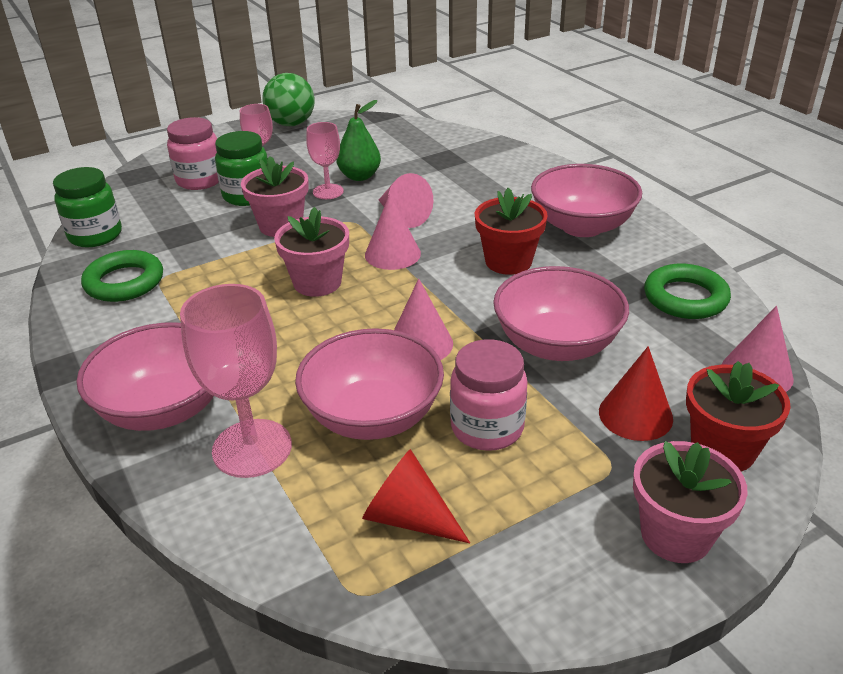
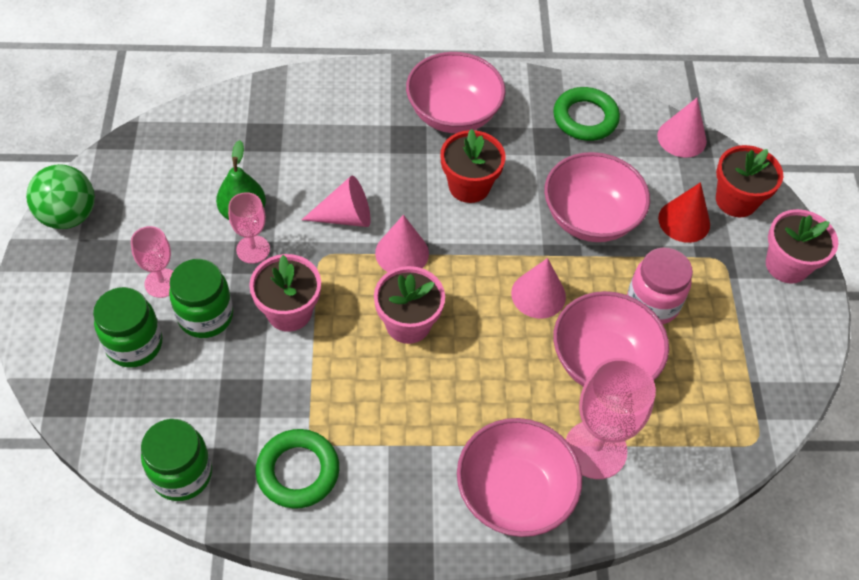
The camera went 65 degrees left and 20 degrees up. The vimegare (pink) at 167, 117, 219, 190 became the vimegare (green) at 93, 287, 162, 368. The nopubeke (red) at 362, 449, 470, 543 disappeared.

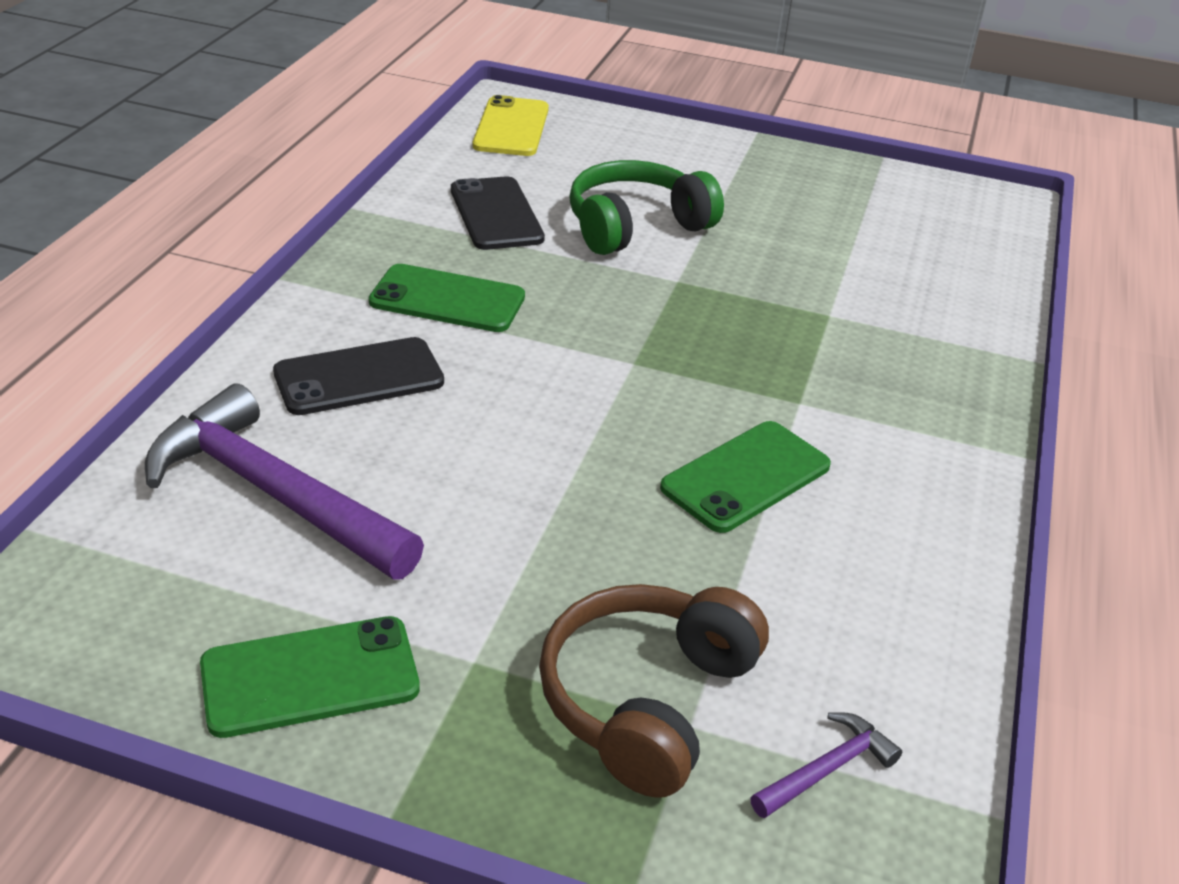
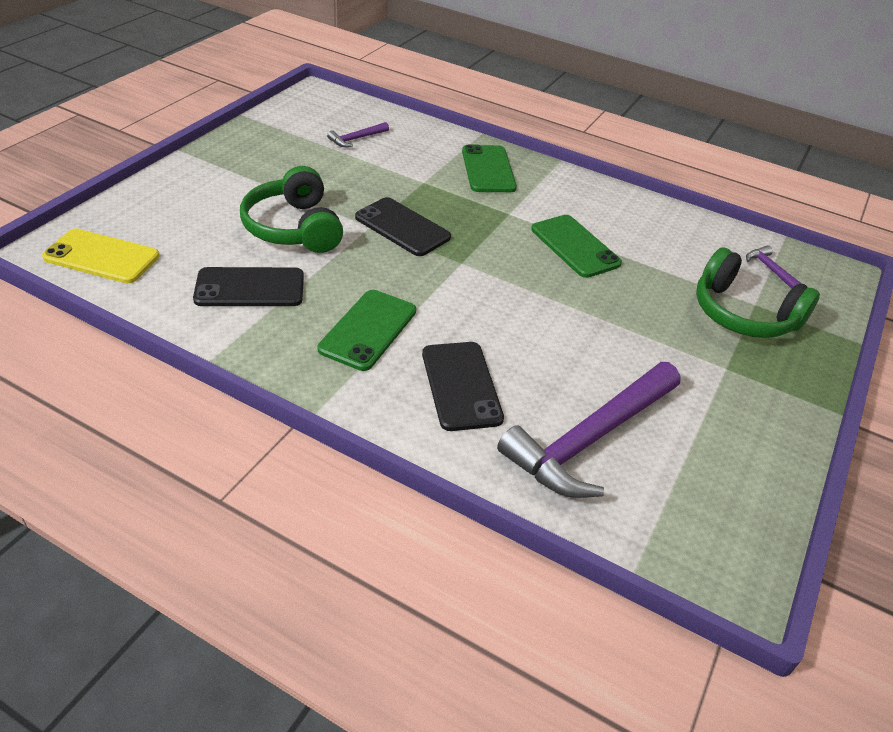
The camera went 80 degrees left and 5 degrees up. The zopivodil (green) moved from 200, 616, 420, 738 to 462, 144, 517, 192. The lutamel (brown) at 539, 584, 769, 798 became the lutamel (green) at 696, 248, 820, 338. The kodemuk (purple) at 327, 122, 389, 147 appeared. The zopivodil (black) at 355, 197, 451, 256 appeared.

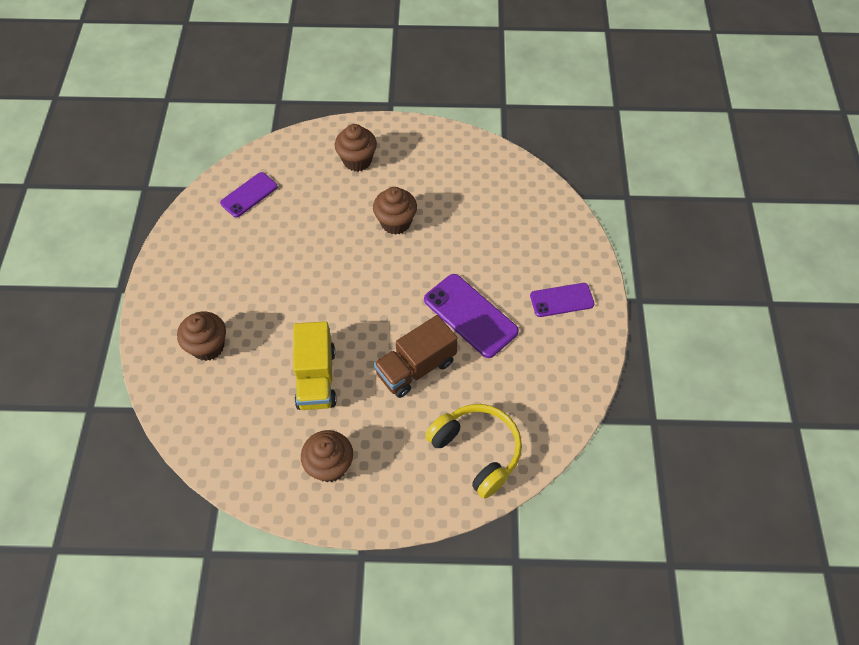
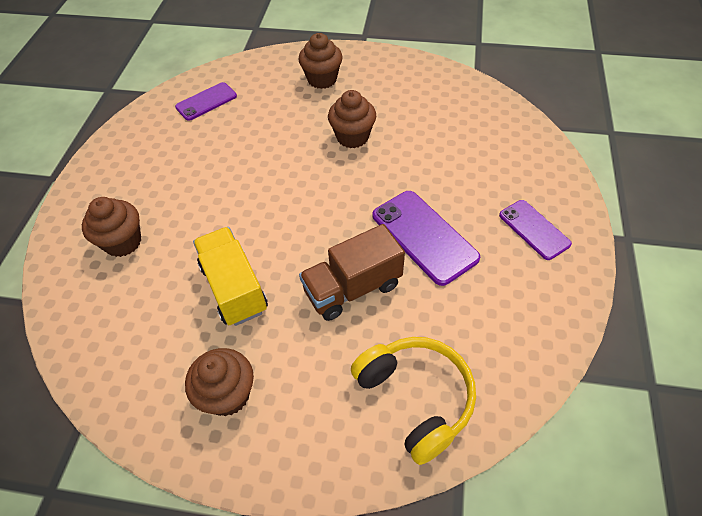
The camera went 10 degrees right and 5 degrees down. The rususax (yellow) at 293, 321, 337, 410 turned 150 degrees clockwise. The zopivodil (purple) at 530, 283, 594, 317 turned 60 degrees clockwise.

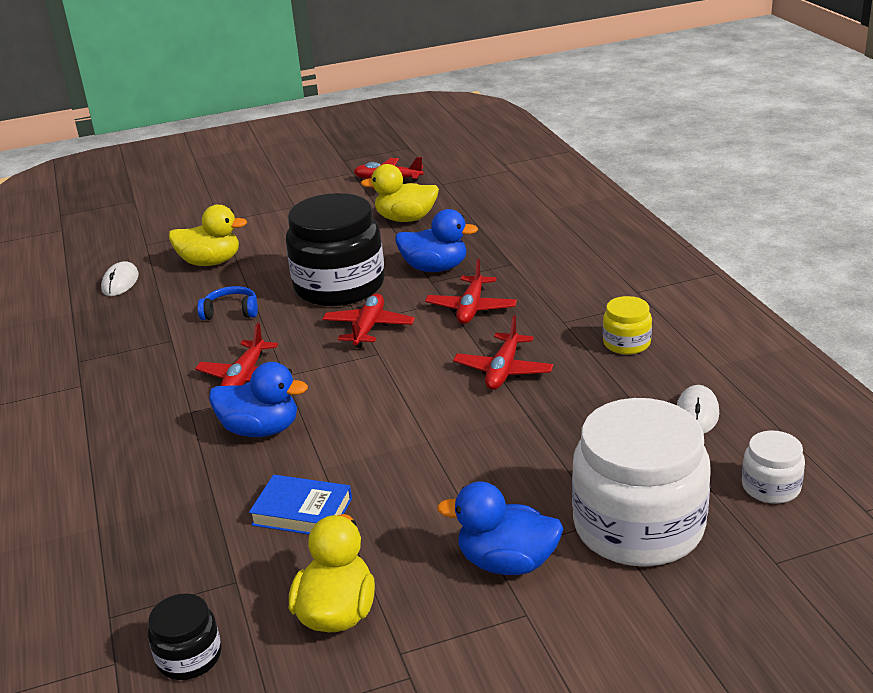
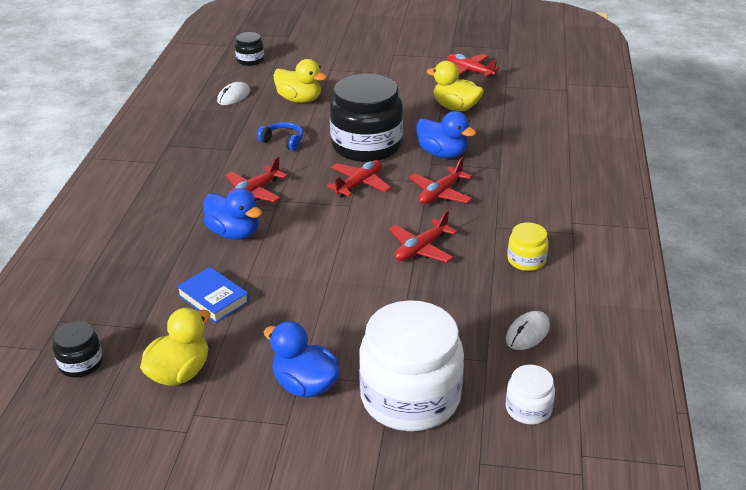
The camera went 25 degrees right and 5 degrees up. The vimegare (black) at 235, 32, 264, 66 appeared.

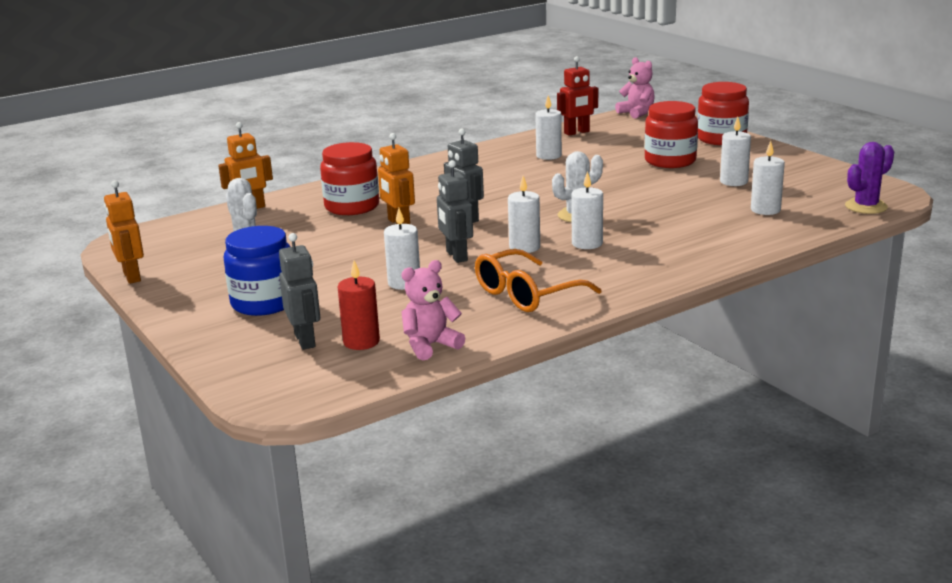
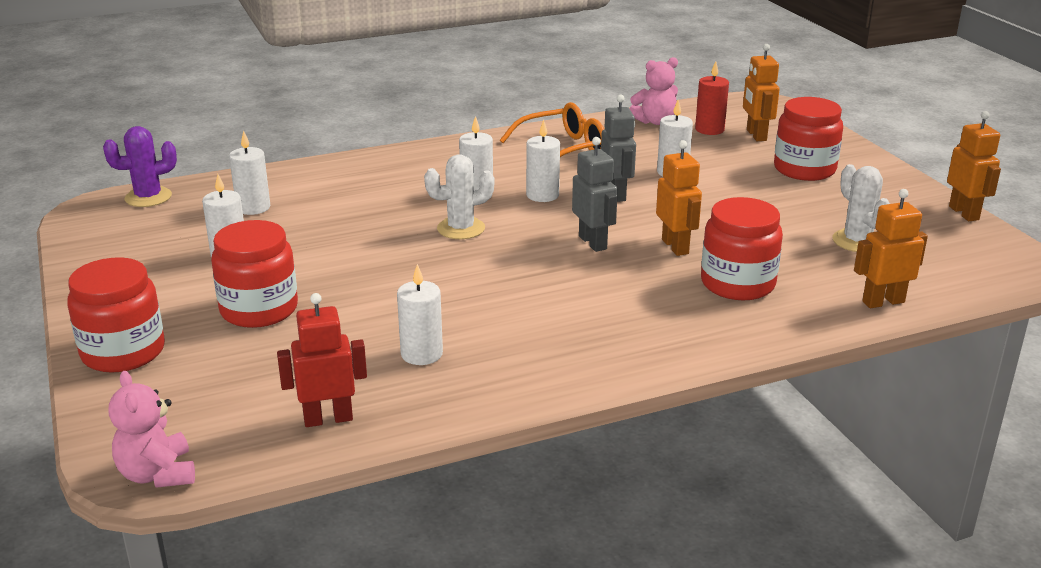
The camera went 170 degrees left and 5 degrees up. The vimegare (blue) at 224, 226, 290, 316 became the vimegare (red) at 774, 97, 843, 181. The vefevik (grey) at 279, 233, 320, 350 became the vefevik (orange) at 743, 44, 780, 141.

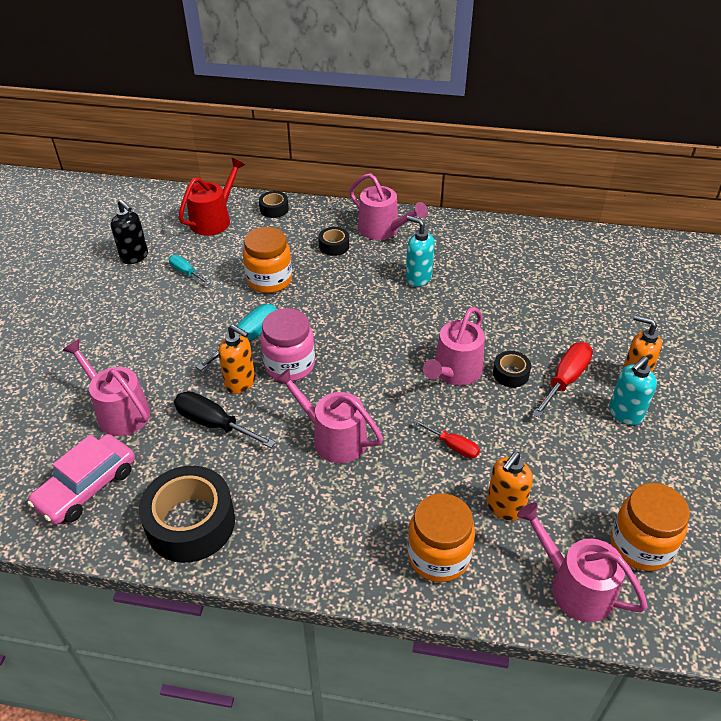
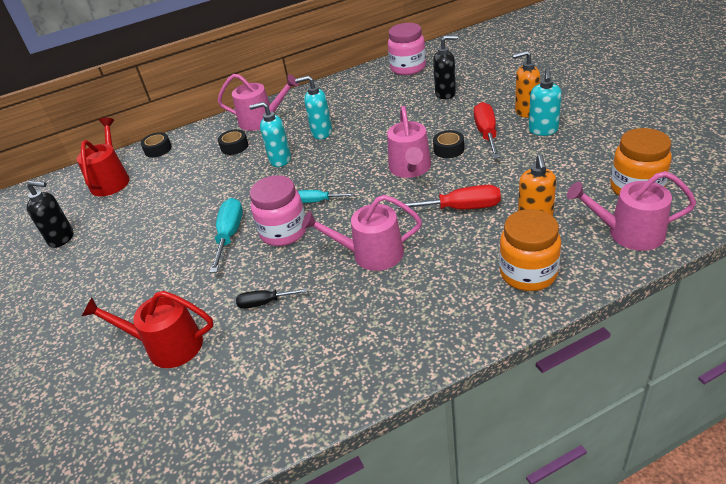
The camera went 30 degrees left and 5 degrees down. The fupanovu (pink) at 28, 434, 135, 525 disappeared. The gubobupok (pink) at 62, 339, 151, 436 became the gubobupok (red) at 81, 291, 213, 368. The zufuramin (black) at 139, 466, 235, 563 disappeared. The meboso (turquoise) moved from 169, 255, 211, 285 to 298, 190, 355, 203. The meboso (black) at 174, 391, 276, 448 changed to 0.61 times the size. The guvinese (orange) at 218, 324, 255, 394 disappeared. The vimegare (orange) at 243, 227, 292, 293 disappeared. The meboso (red) at 414, 419, 480, 459 changed to 1.64 times the size. The guvinese (turquoise) at 249, 102, 291, 167 appeared. The vimegare (pink) at 388, 23, 426, 75 appeared. The guvinese (black) at 433, 35, 458, 99 appeared.

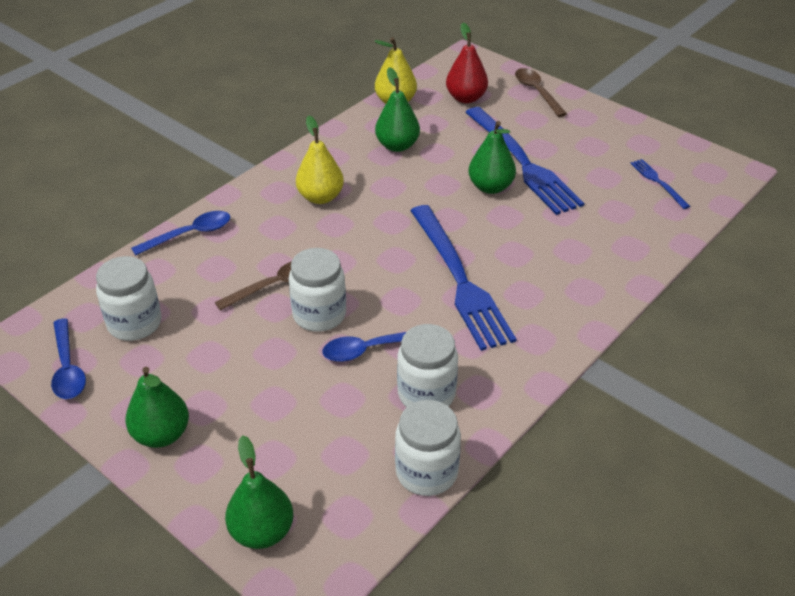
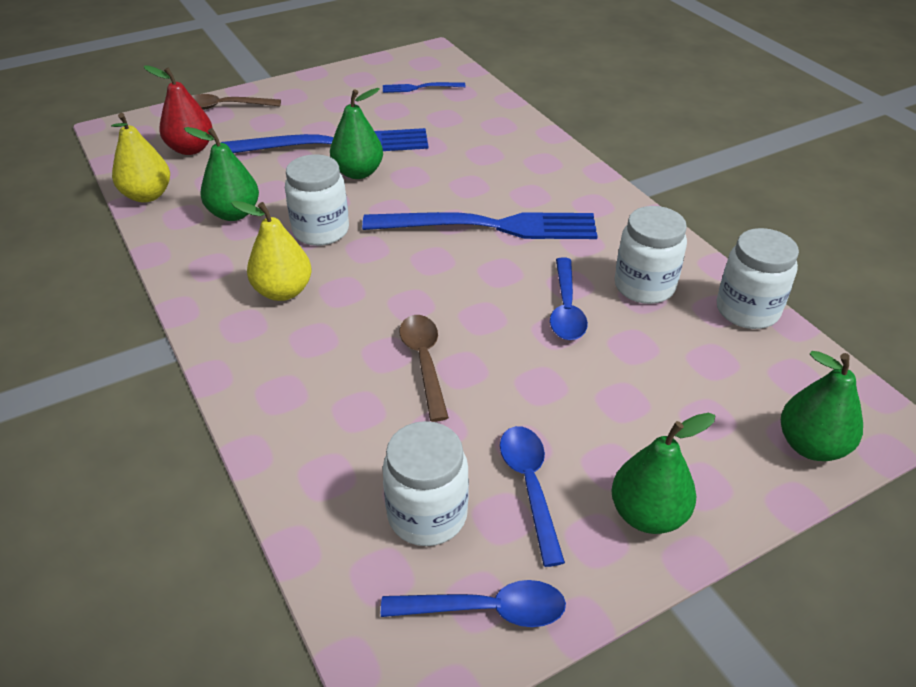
The camera went 70 degrees left and 0 degrees up. The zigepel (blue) moved from 131, 211, 230, 256 to 500, 426, 565, 567. The vimegare (white) moved from 289, 248, 346, 332 to 285, 154, 349, 246.

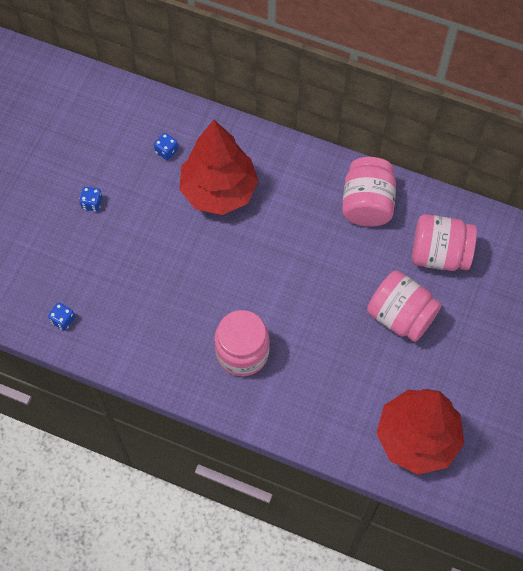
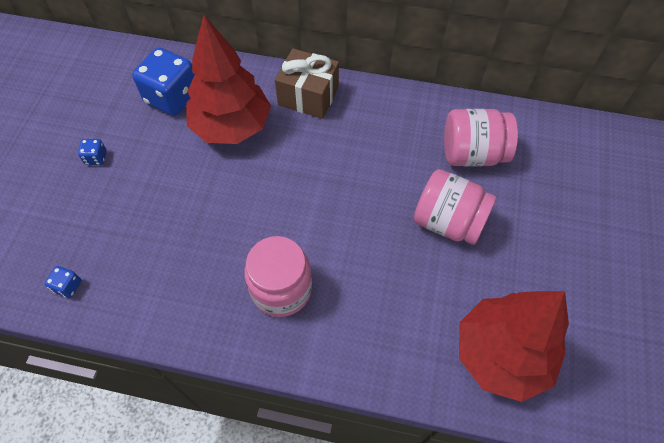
The camera went 10 degrees left and 5 degrees down. The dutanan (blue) at 154, 133, 178, 160 changed to 2.32 times the size. The vimegare (pink) at 342, 157, 396, 227 disappeared. The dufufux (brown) at 275, 48, 339, 119 appeared.

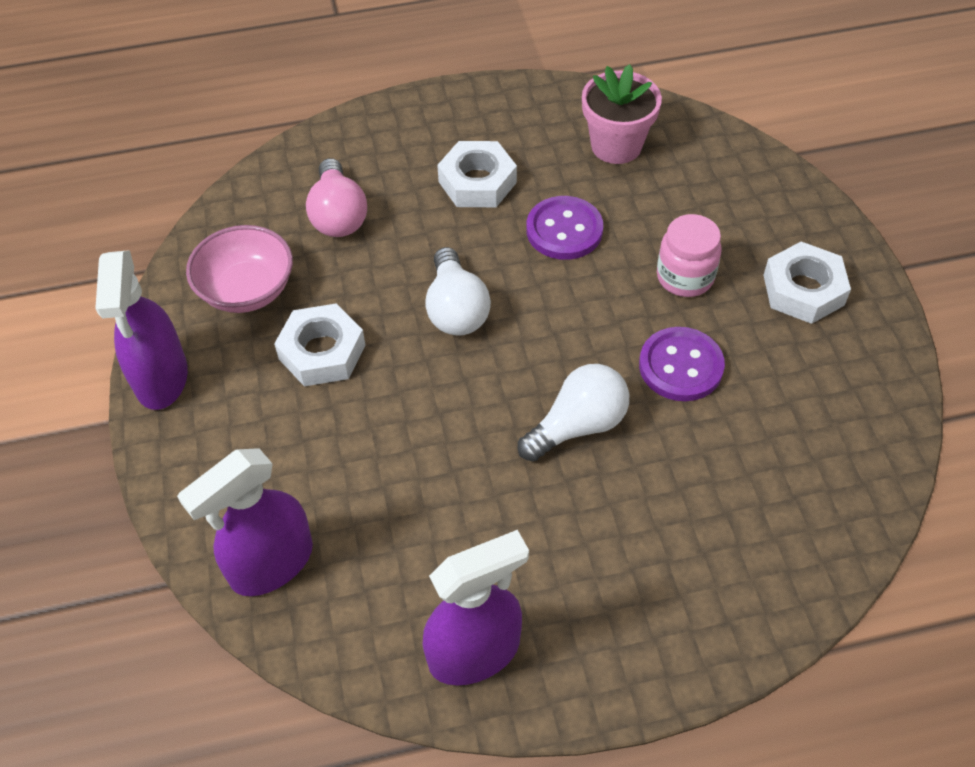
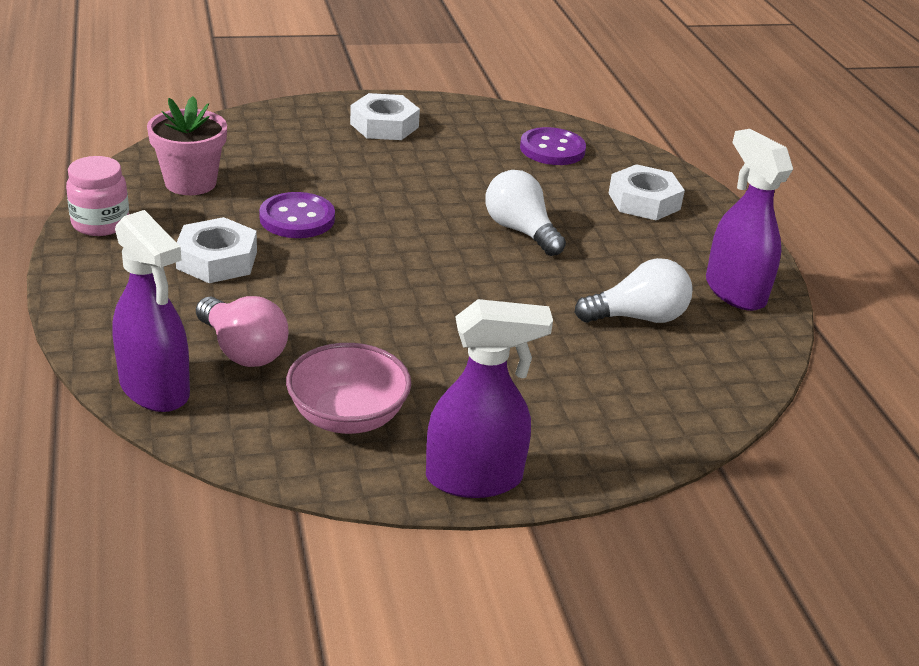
The camera went 95 degrees left and 20 degrees down. The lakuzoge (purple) moved from 177, 448, 313, 596 to 112, 210, 190, 412. The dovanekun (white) moved from 274, 304, 365, 386 to 608, 164, 685, 220. The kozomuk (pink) at 306, 158, 367, 237 turned 60 degrees clockwise. The kozomuk (white) moved from 425, 247, 491, 336 to 574, 258, 693, 323. The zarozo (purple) moved from 639, 327, 725, 401 to 520, 127, 586, 165. The vimegare (pink) moved from 657, 214, 722, 297 to 66, 156, 129, 236.

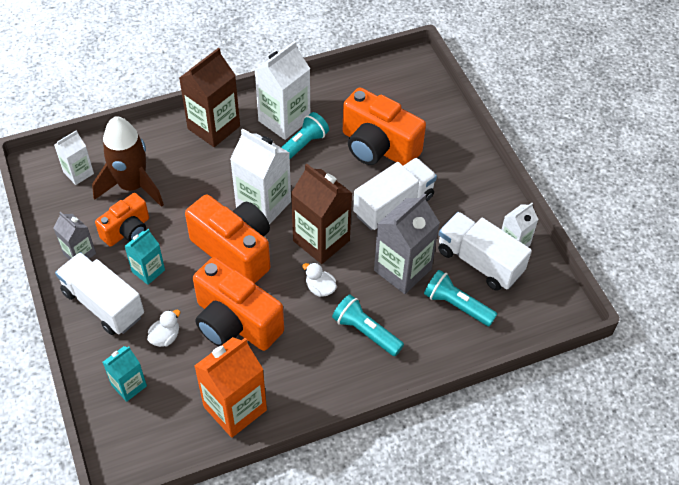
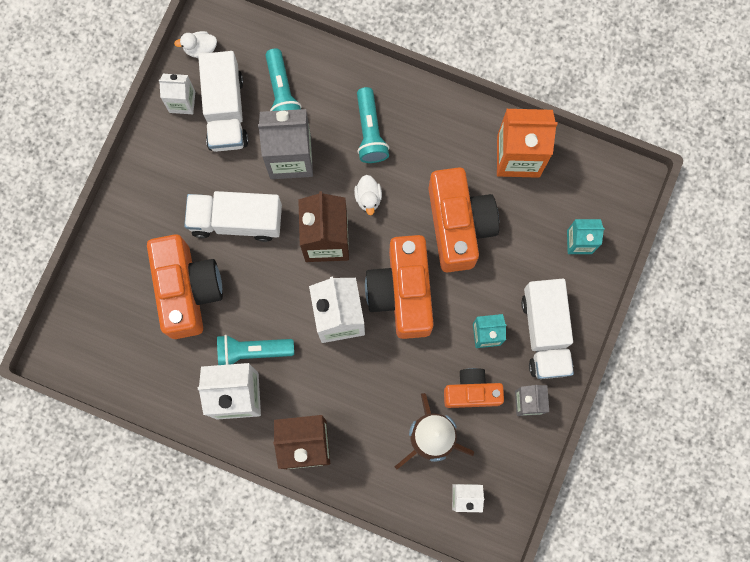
The camera went 135 degrees left and 25 degrees up. The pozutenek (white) moved from 147, 310, 180, 347 to 174, 31, 217, 58.

